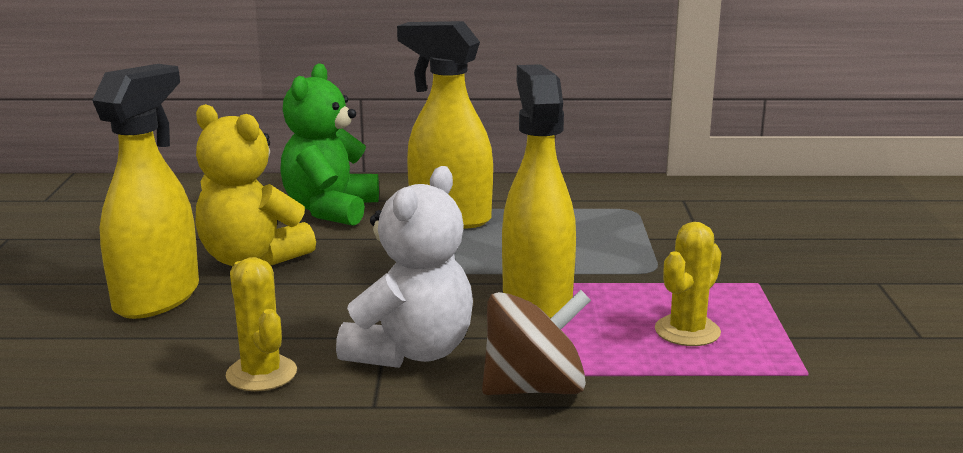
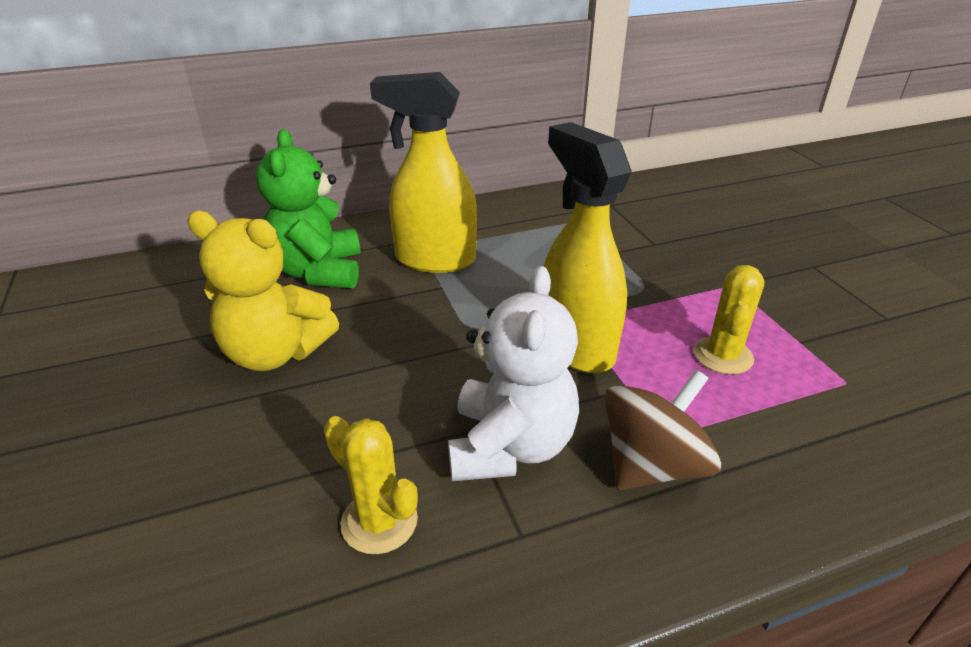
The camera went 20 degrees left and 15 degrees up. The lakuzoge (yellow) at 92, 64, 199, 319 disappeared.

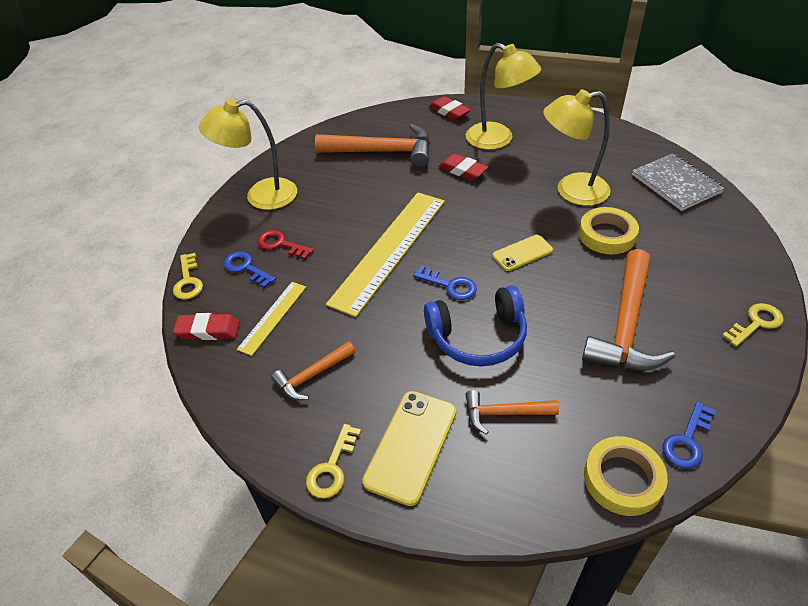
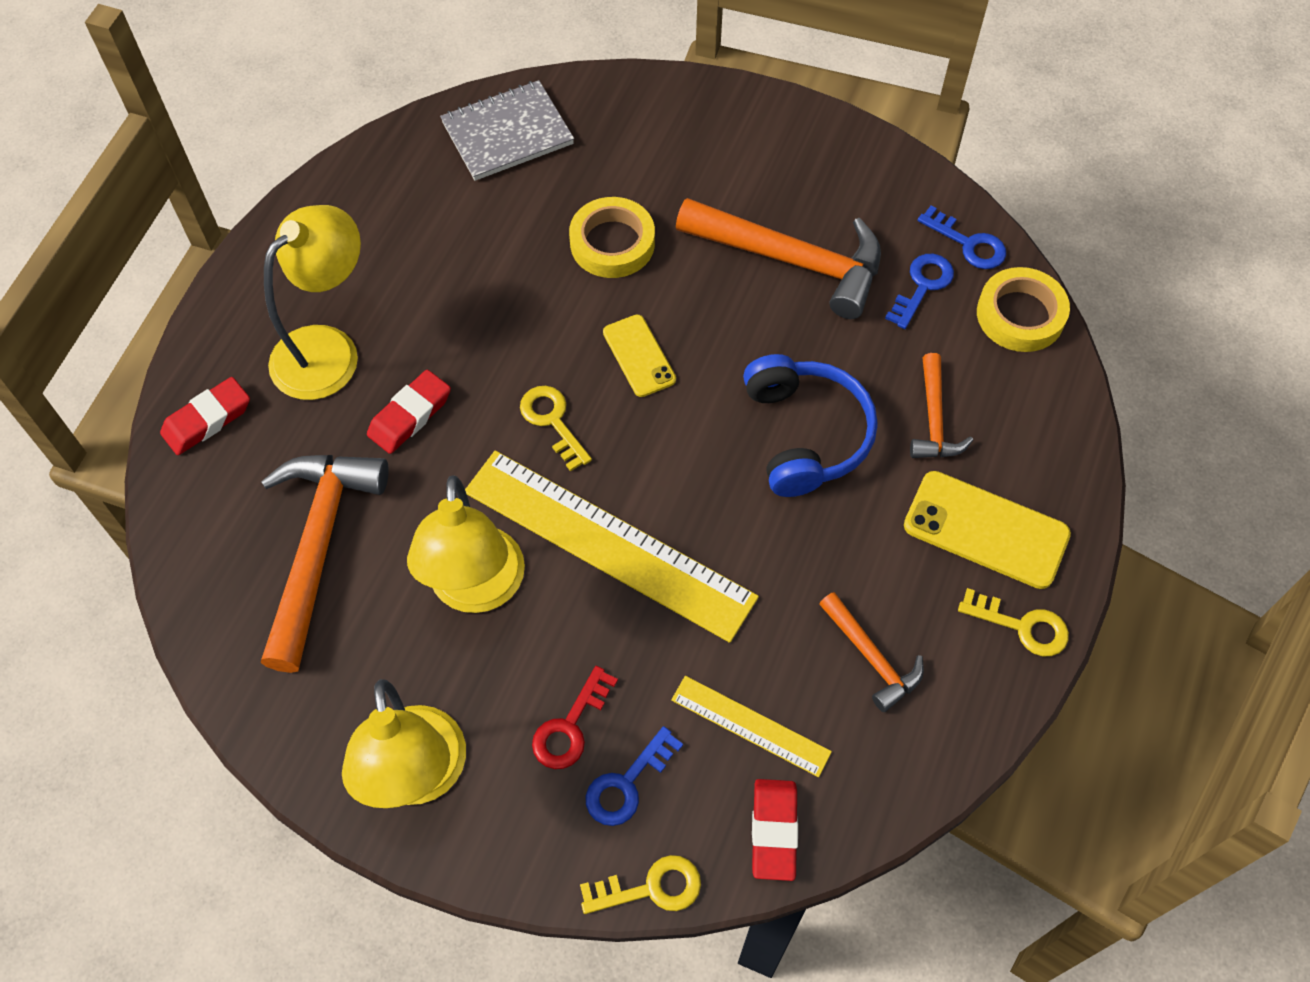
The camera went 90 degrees left and 15 degrees up. The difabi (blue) moved from 413, 266, 477, 300 to 885, 254, 954, 329. The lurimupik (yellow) moved from 543, 89, 611, 206 to 407, 476, 525, 613. The difabi (yellow) moved from 722, 303, 784, 347 to 520, 386, 592, 471.

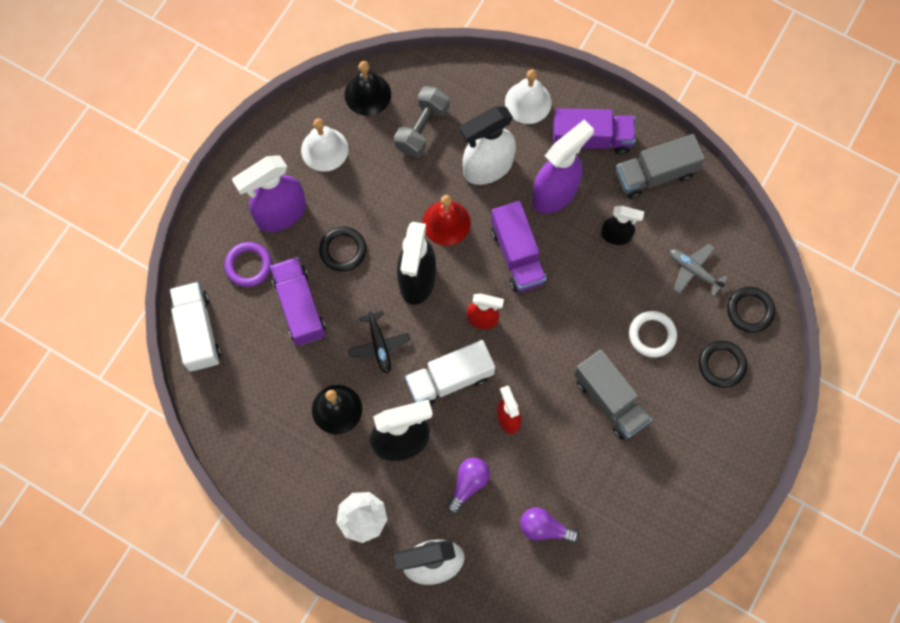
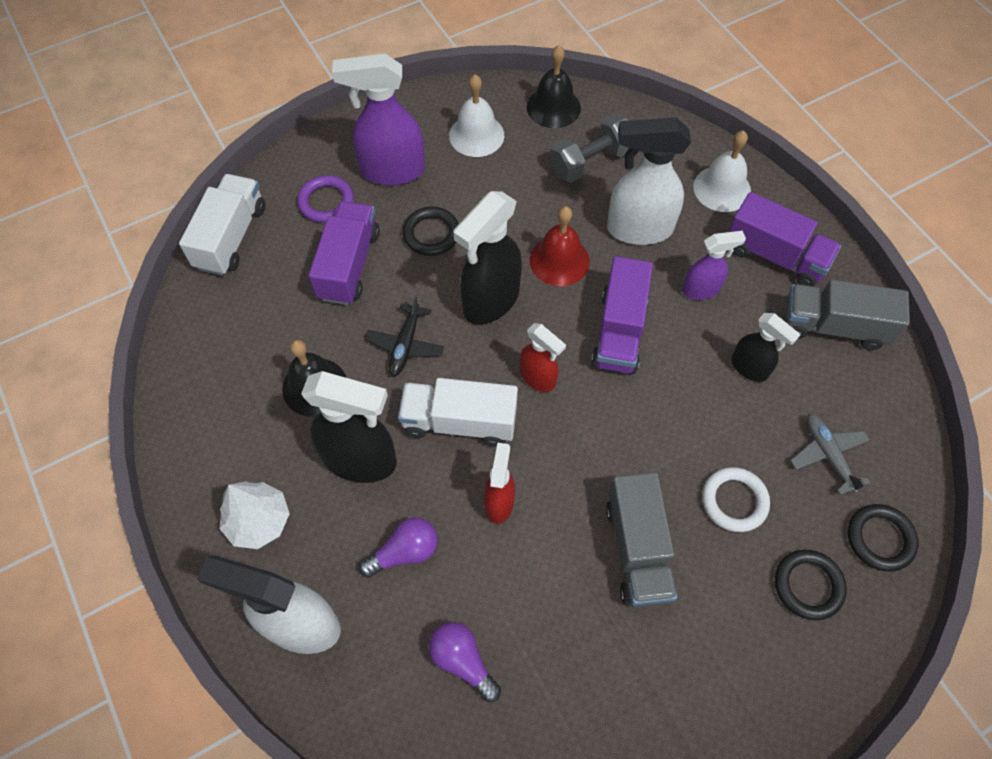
The camera went 30 degrees right and 10 degrees down. The lakuzoge (purple) at 532, 119, 594, 214 changed to 0.57 times the size.

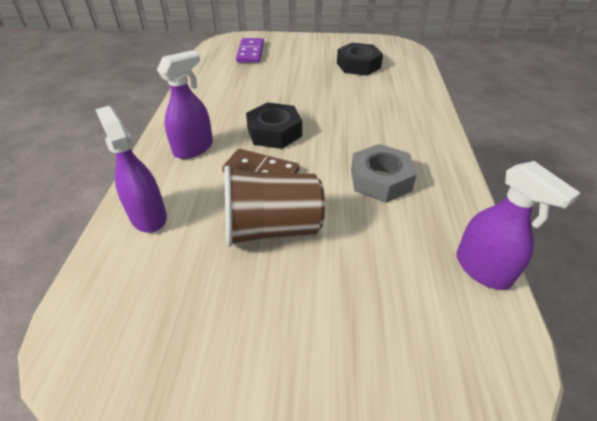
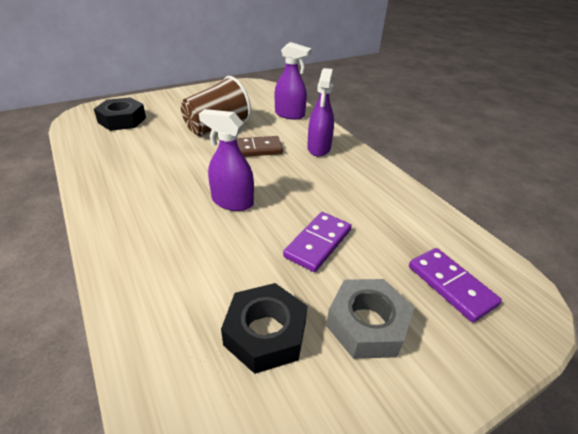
The camera went 145 degrees right and 5 degrees down. The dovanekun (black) moved from 246, 102, 302, 149 to 94, 97, 146, 131. The dovanekun (grey) moved from 351, 144, 417, 203 to 326, 279, 414, 359. The lakuzoge (purple) moved from 456, 161, 580, 290 to 199, 109, 254, 211. The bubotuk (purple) at 283, 212, 351, 272 appeared.

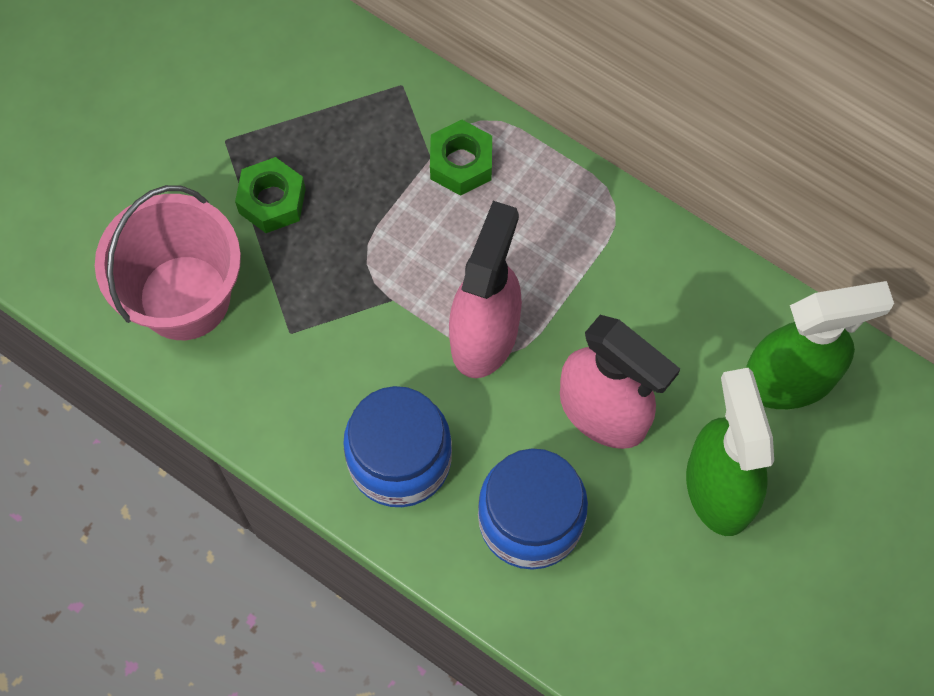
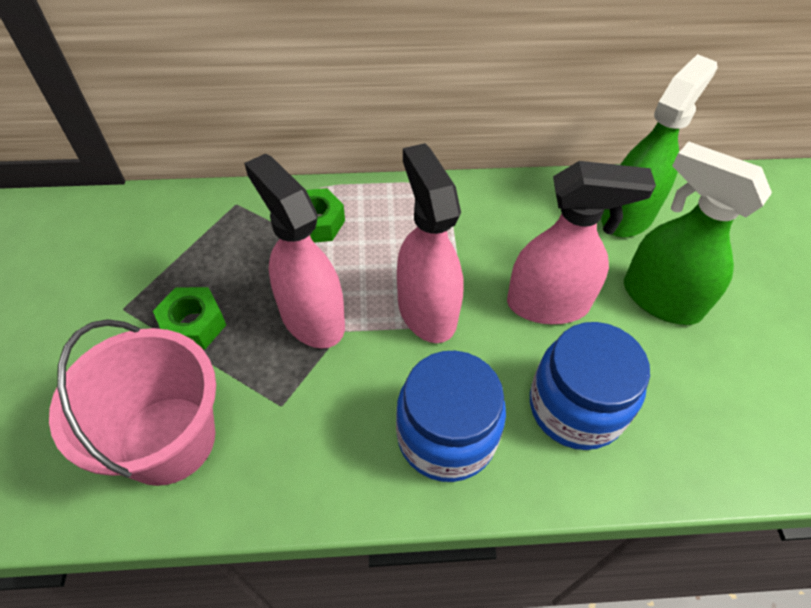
The camera went 40 degrees left and 15 degrees down. The lakuzoge (pink) at 244, 154, 345, 348 appeared.

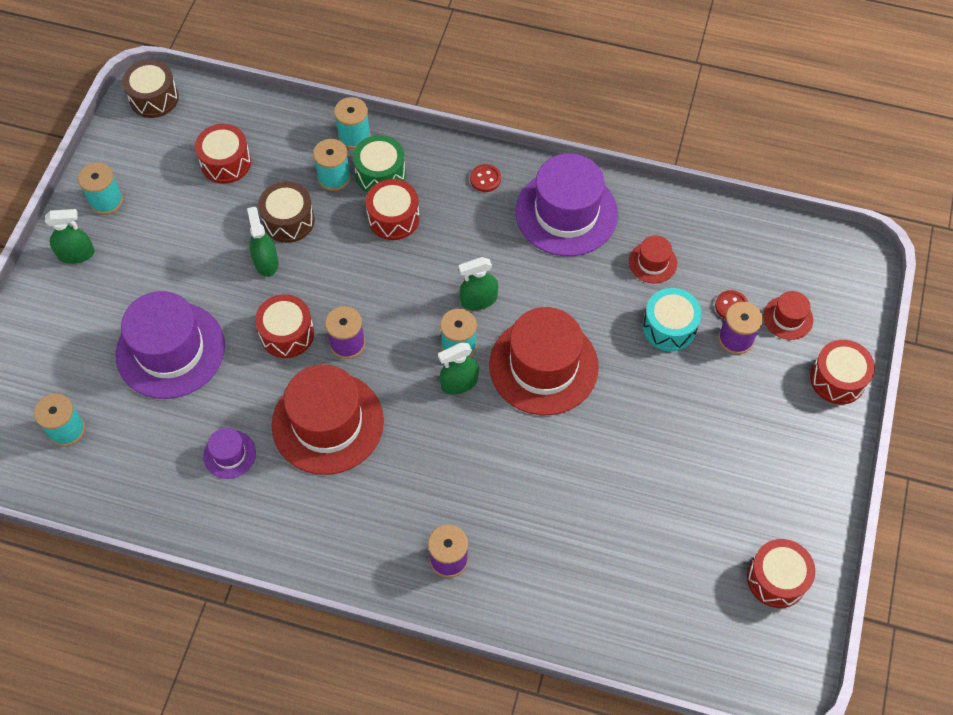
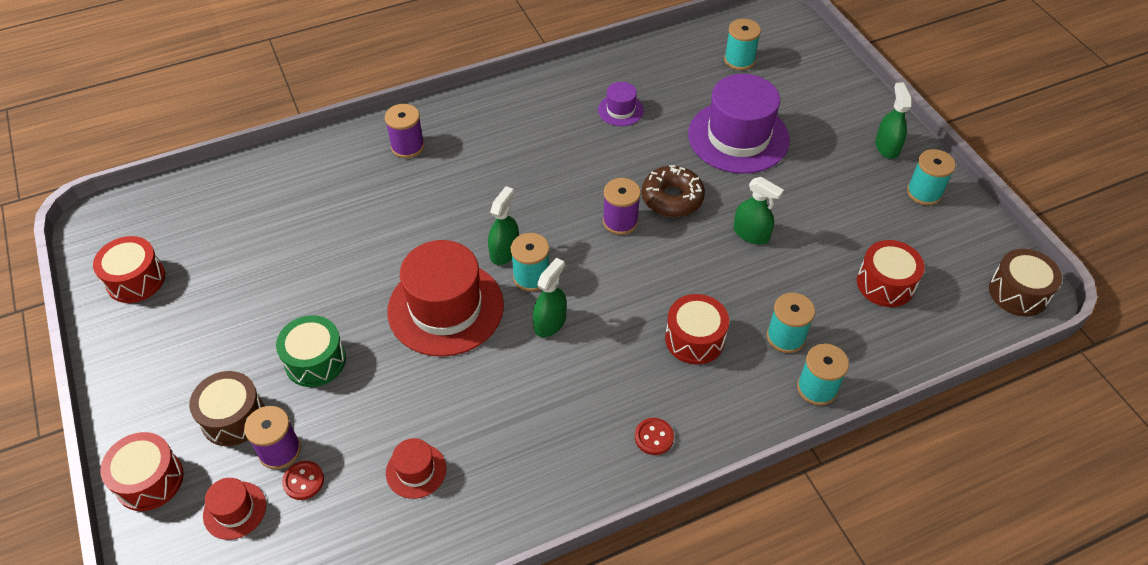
The camera went 140 degrees right and 10 degrees down. The lakuzoge (green) at 45, 209, 95, 264 turned 135 degrees clockwise. The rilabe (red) at 255, 294, 314, 358 was replaced by the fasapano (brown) at 642, 165, 705, 217. The rilabe (brown) moved from 258, 182, 315, 243 to 189, 371, 265, 446. The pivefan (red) at 272, 364, 384, 475 disappeared. The rilabe (green) moved from 353, 135, 406, 193 to 276, 315, 346, 387. The pivefan (purple) at 515, 153, 618, 256 disappeared. The rilabe (turquoise) at 643, 288, 702, 352 disappeared.

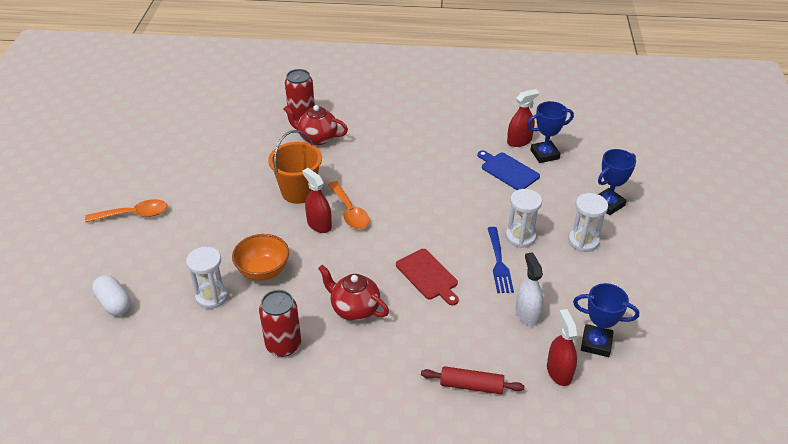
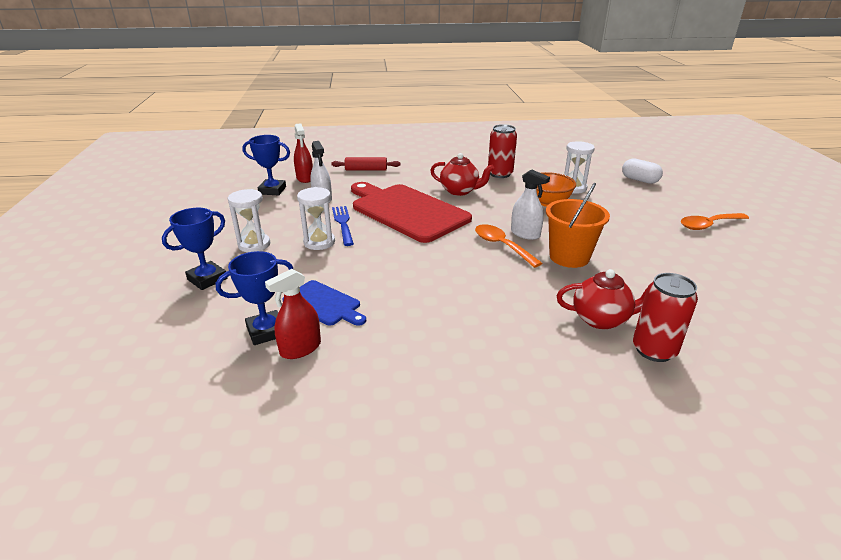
The camera went 170 degrees right and 10 degrees down. The lakuzoge (red) at 302, 168, 332, 233 became the lakuzoge (white) at 511, 169, 550, 240. The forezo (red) at 396, 249, 459, 305 changed to 2.06 times the size.

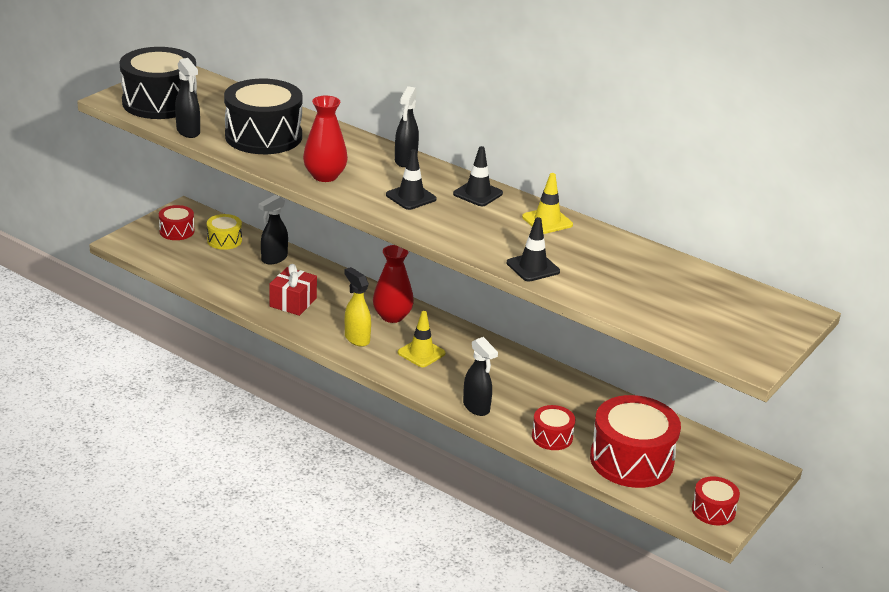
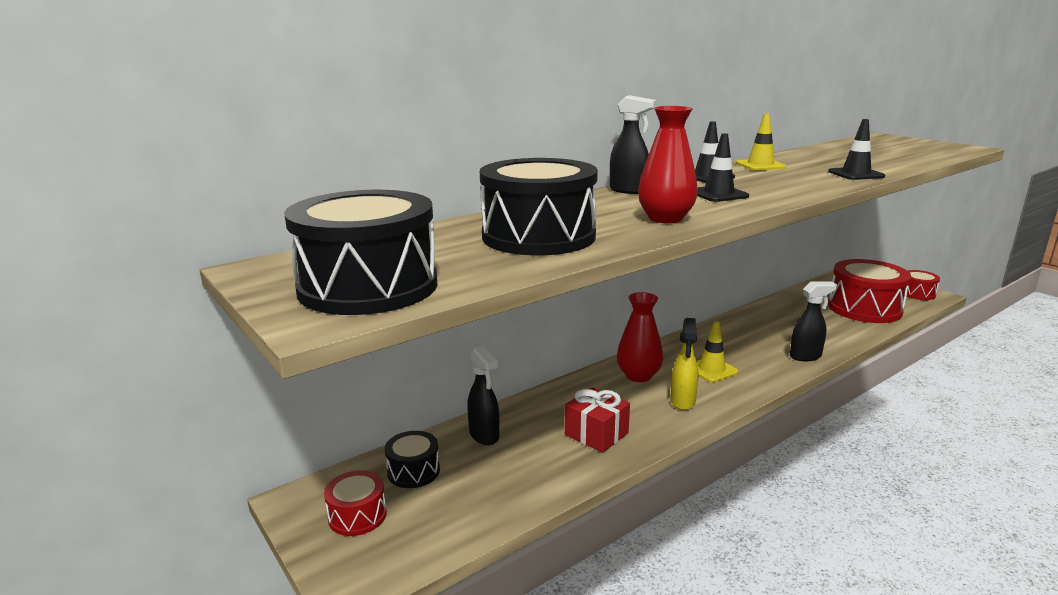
The camera went 70 degrees left and 10 degrees down. The lakuzoge (black) at 175, 58, 200, 138 disappeared. The rilabe (yellow) at 207, 214, 242, 250 became the rilabe (black) at 385, 431, 440, 488. The lakuzoge (yellow) at 344, 267, 371, 347 turned 60 degrees counterclockwise. The rilabe (red) at 532, 405, 575, 450 disappeared.

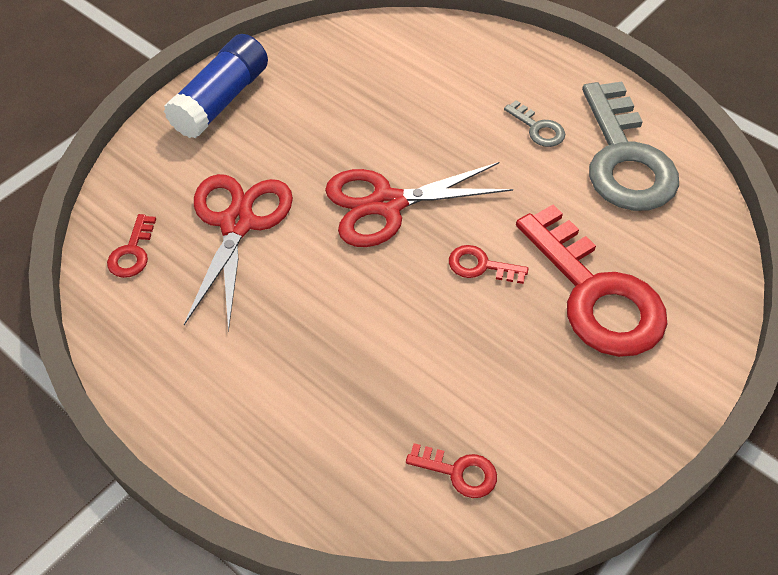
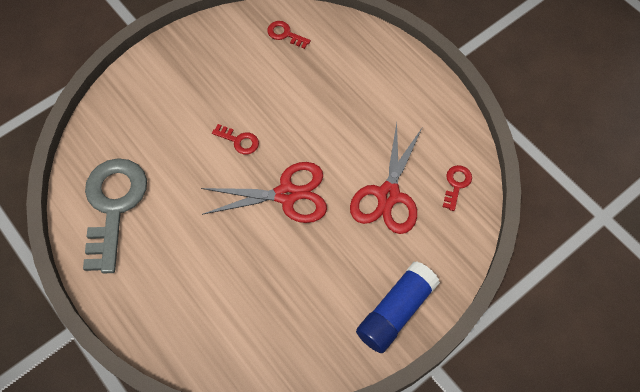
The camera went 170 degrees left and 10 degrees up. The difabi (grey) at 504, 100, 565, 147 disappeared. The difabi (red) at 516, 204, 667, 357 disappeared.

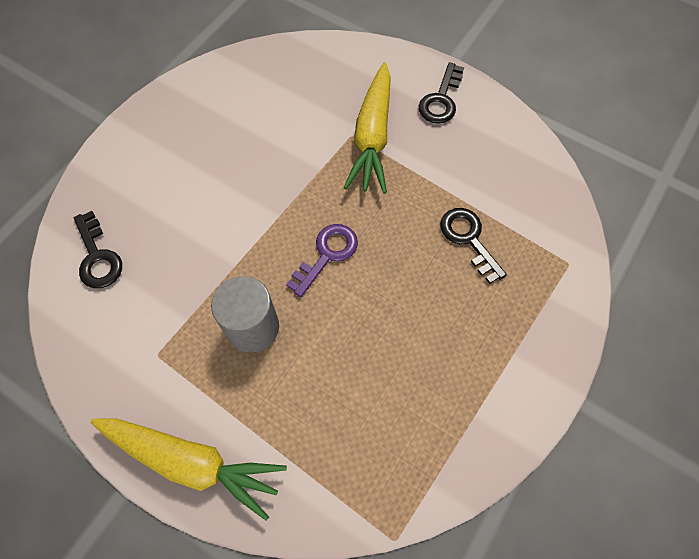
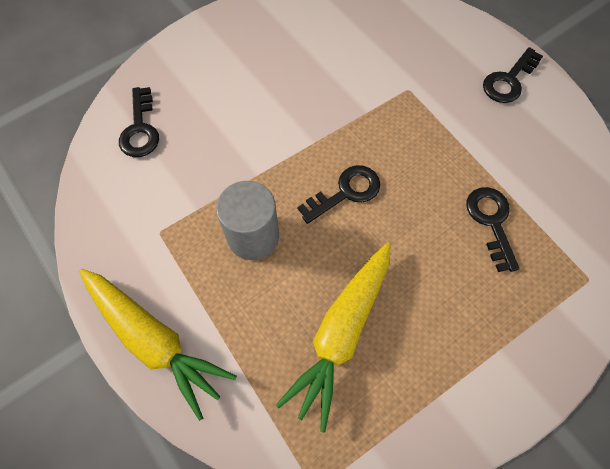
The camera went 20 degrees right and 0 degrees up. The difabi (purple) at 286, 224, 358, 297 became the difabi (black) at 298, 165, 381, 224. The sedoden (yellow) moved from 344, 62, 391, 194 to 276, 242, 391, 433.

